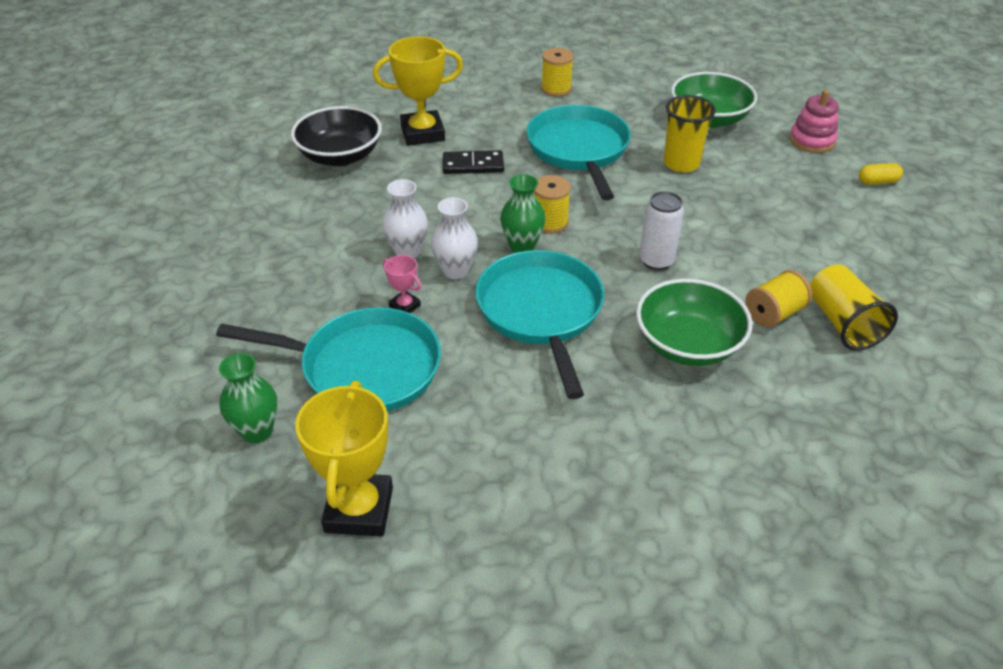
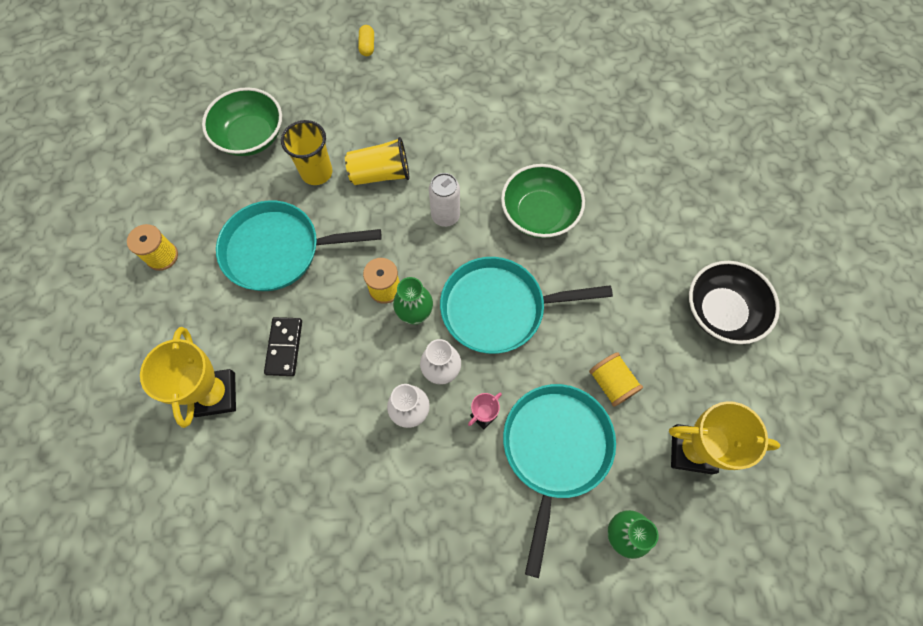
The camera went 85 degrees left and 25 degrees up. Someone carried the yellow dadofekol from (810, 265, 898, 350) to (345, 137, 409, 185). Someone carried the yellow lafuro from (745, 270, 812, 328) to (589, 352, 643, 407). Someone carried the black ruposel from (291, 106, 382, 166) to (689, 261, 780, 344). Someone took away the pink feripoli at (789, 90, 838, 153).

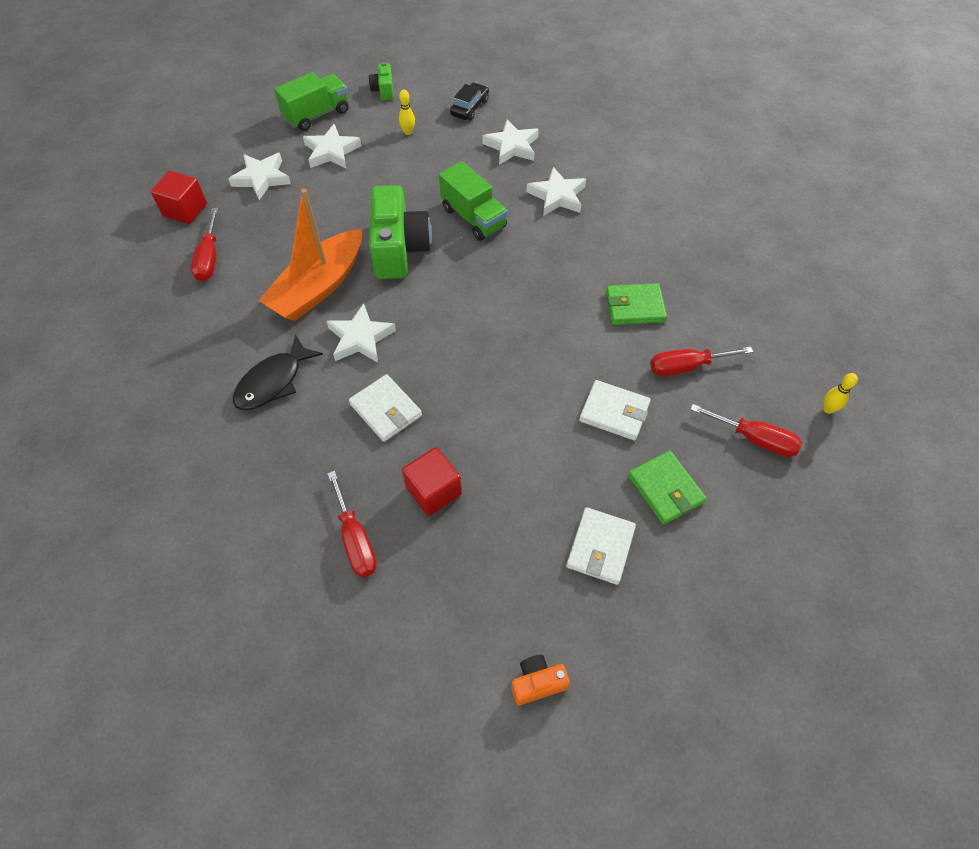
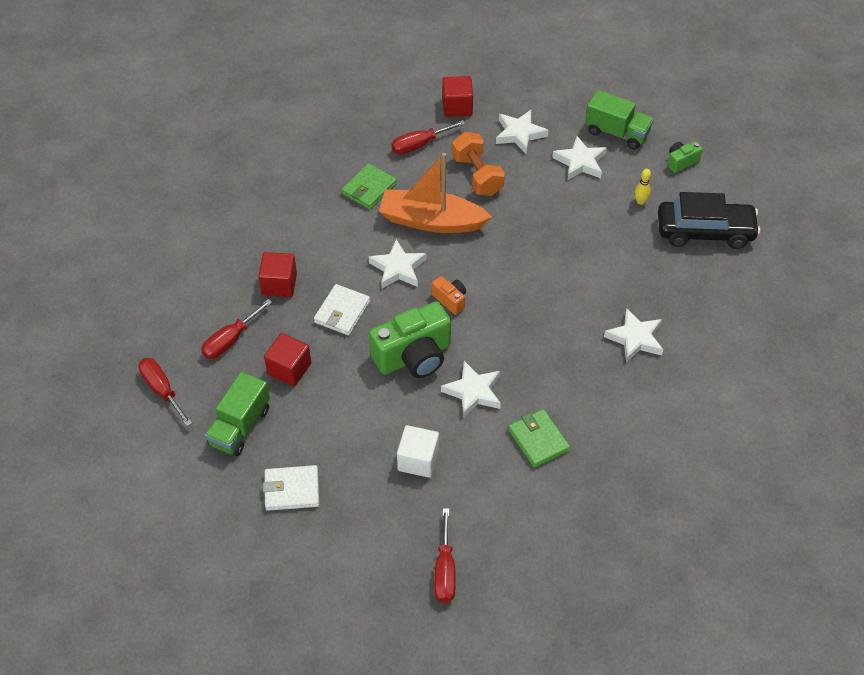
The camera went 65 degrees right and 5 degrees down. Someone carried the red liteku from (650, 347, 753, 376) to (138, 358, 192, 426). Someone carried the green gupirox from (439, 161, 508, 241) to (205, 372, 270, 456). Someone put down the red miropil at (258, 252, 297, 297). Someone carried the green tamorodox from (628, 450, 707, 525) to (341, 163, 397, 210). Someone carried the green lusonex from (369, 185, 431, 279) to (369, 301, 451, 378). Someone swapped the white tamorodox at (579, 380, 651, 441) for the white miropil at (397, 425, 439, 478). Someone carried the orange lusonex from (511, 655, 570, 705) to (432, 276, 466, 315). Someone carried the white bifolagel from (482, 119, 539, 165) to (441, 361, 501, 418). Someone put down the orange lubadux at (452, 132, 505, 196). Someone scaled the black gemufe at (450, 82, 489, 121) by 1.90. Someone took away the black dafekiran at (233, 334, 323, 410). Someone took away the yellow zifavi at (823, 373, 858, 414).

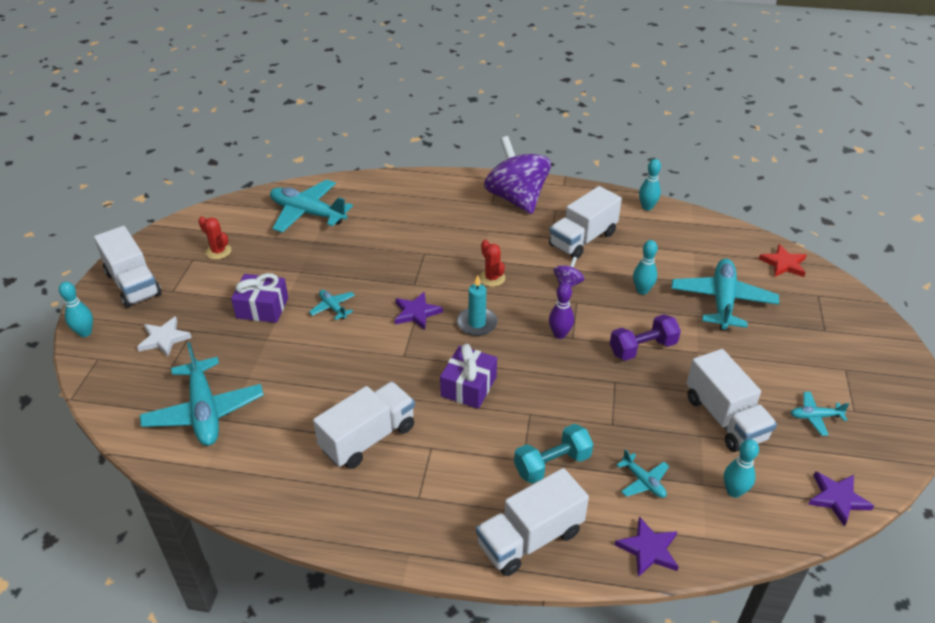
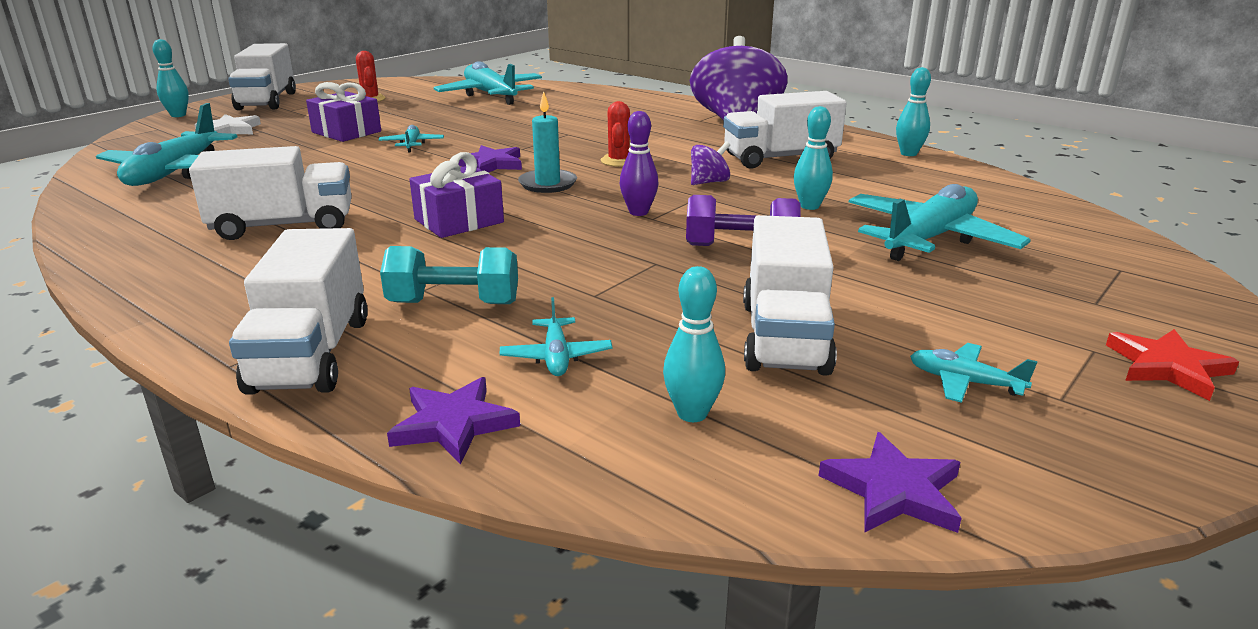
The camera went 30 degrees right and 15 degrees down. Someone rotated the white gupirox at (476, 468, 589, 576) by 90 degrees counterclockwise. Someone carried the red bifolagel from (759, 244, 807, 277) to (1106, 329, 1239, 401).

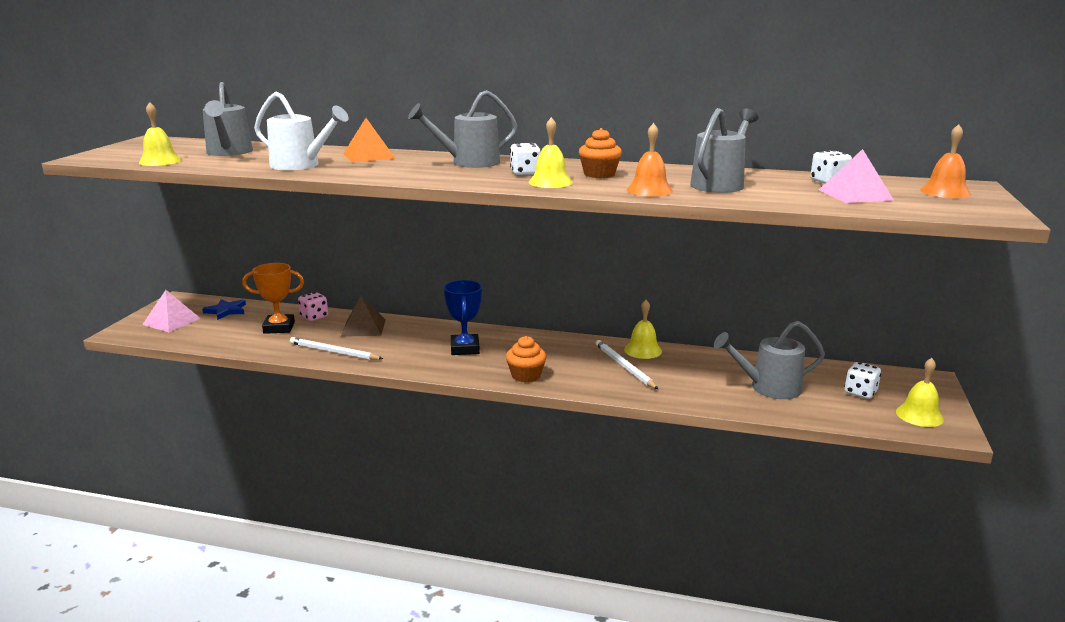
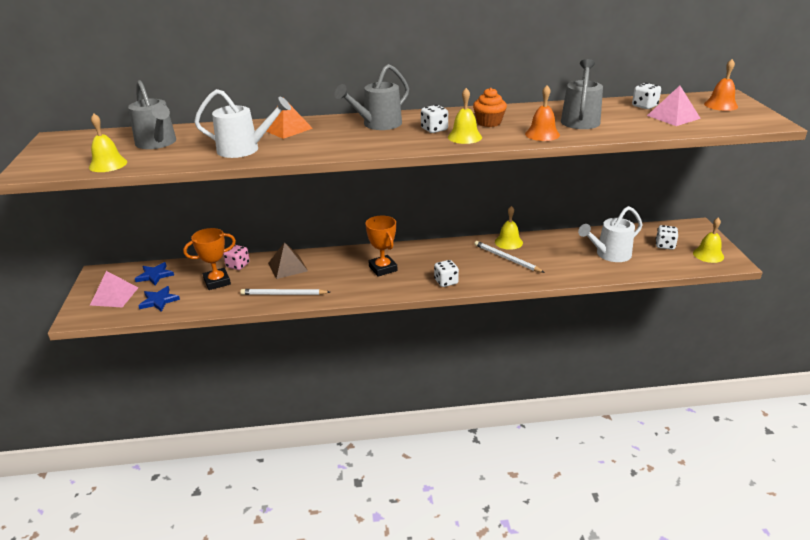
The camera went 20 degrees left and 10 degrees up. Someone put down the blue bifolagel at (138, 286, 180, 312). Someone repainted the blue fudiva at (443, 280, 482, 355), which became the orange fudiva at (365, 216, 397, 277). Someone swapped the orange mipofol at (506, 336, 547, 383) for the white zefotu at (434, 260, 459, 287). Someone repainted the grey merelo at (714, 321, 825, 399), which became the white merelo at (578, 206, 642, 262).

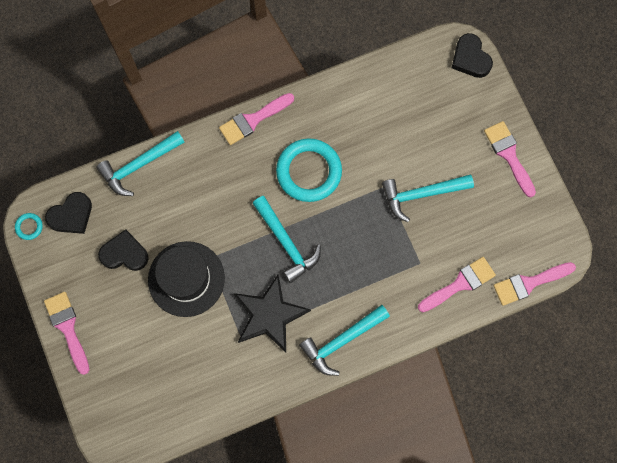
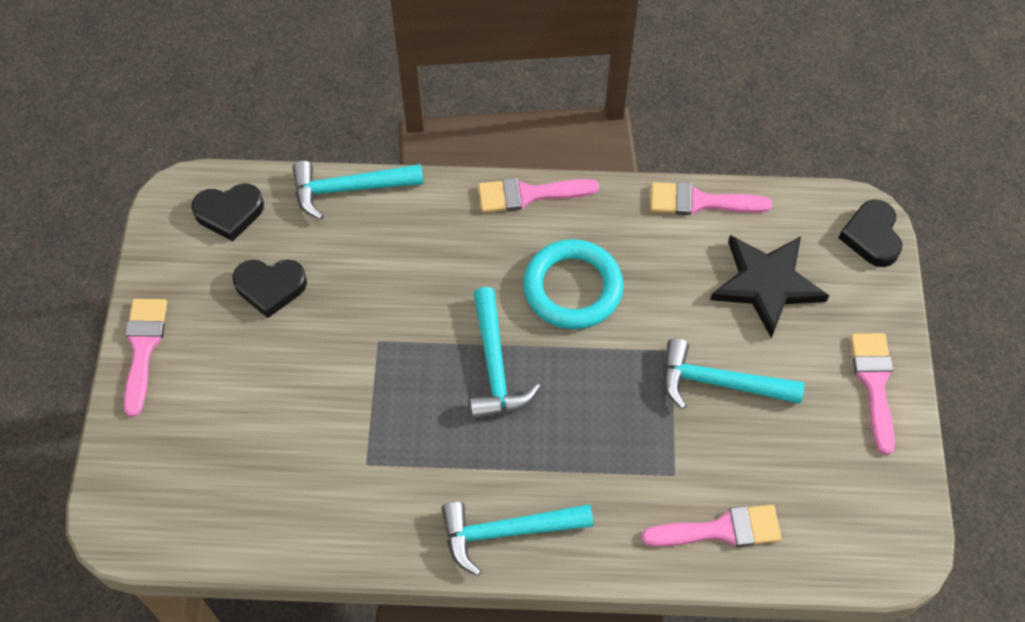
The camera went 25 degrees right and 15 degrees down. Someone rotated the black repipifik at (98, 230, 149, 271) by 150 degrees clockwise. Someone carried the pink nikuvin from (493, 262, 576, 306) to (651, 182, 772, 215). Someone carried the black bifolagel from (234, 274, 311, 352) to (710, 235, 829, 339). Someone took away the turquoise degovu at (15, 213, 43, 240). Someone took away the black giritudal at (148, 241, 225, 317).

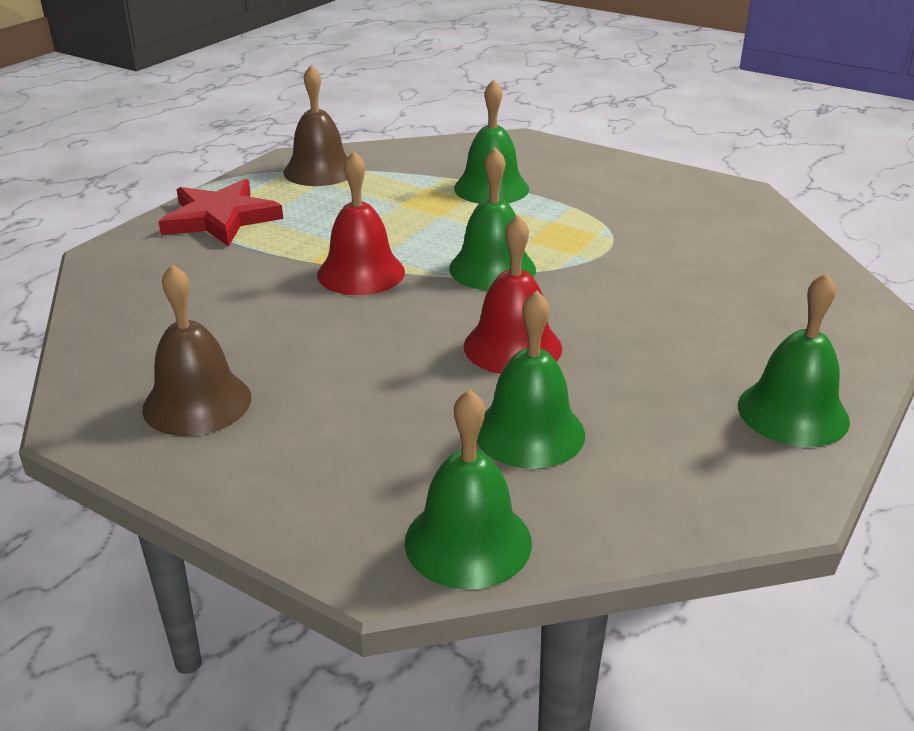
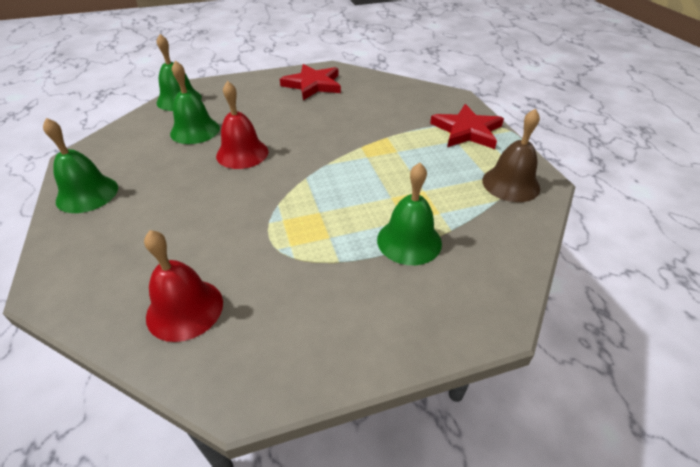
The camera went 130 degrees right and 10 degrees up. Someone carried the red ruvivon from (317, 151, 405, 295) to (144, 230, 223, 342). Someone swapped the brown ruvivon at (142, 264, 251, 436) for the red bifolagel at (280, 64, 341, 100). Someone took away the green ruvivon at (449, 147, 536, 291).

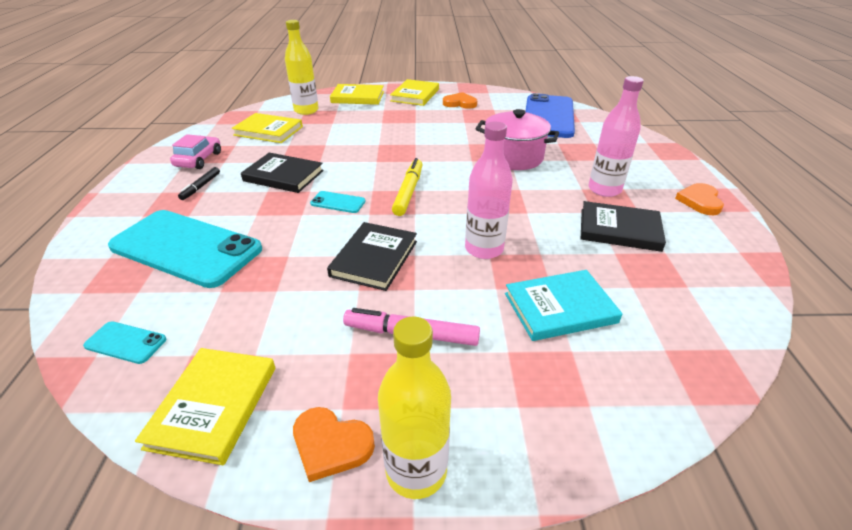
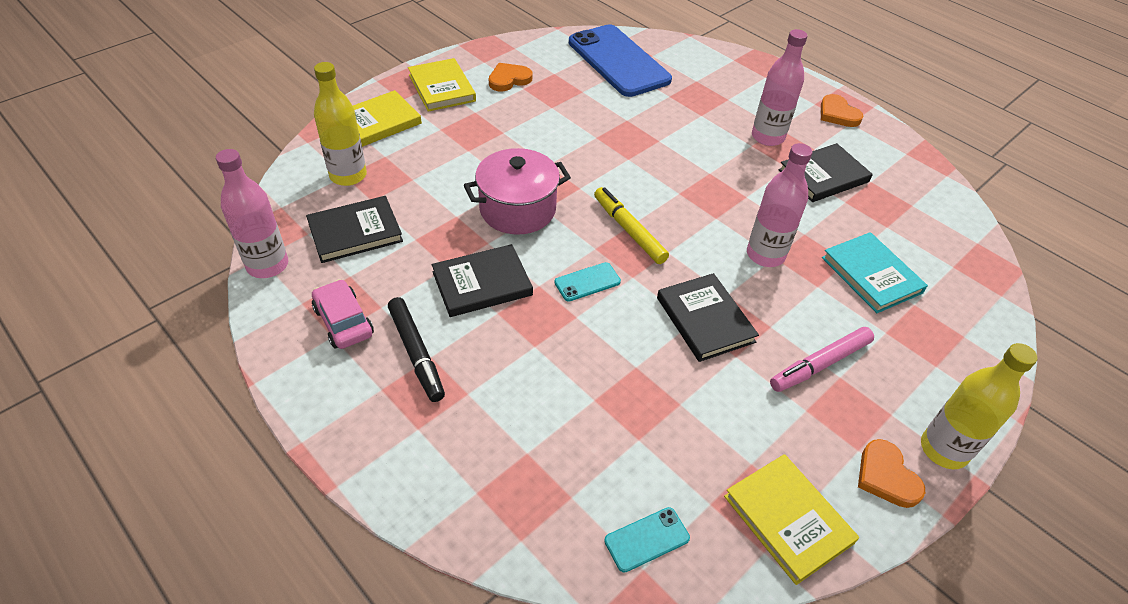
The camera went 45 degrees left and 10 degrees up. Someone put down the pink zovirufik at (216, 149, 288, 278). Someone repainted the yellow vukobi at (232, 113, 303, 143), which became the black vukobi at (306, 196, 403, 263). Someone scaled the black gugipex at (178, 167, 220, 200) by 1.63. Someone carried the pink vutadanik from (475, 109, 559, 170) to (464, 148, 571, 235). Someone rotated the turquoise vukobi at (505, 270, 622, 341) by 60 degrees counterclockwise. Someone rotated the orange repipifik at (293, 407, 375, 482) by 90 degrees clockwise. Someone took away the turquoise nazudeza at (108, 210, 262, 288).

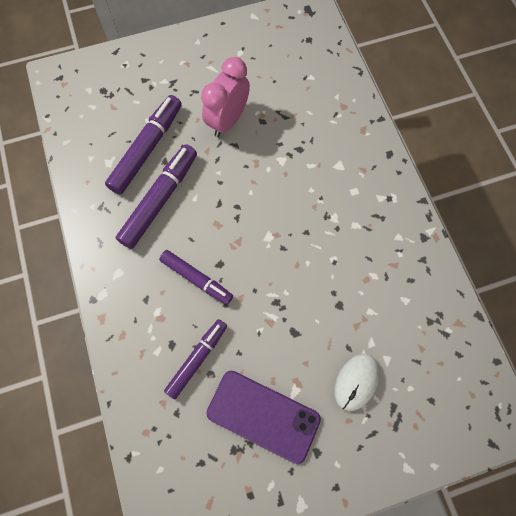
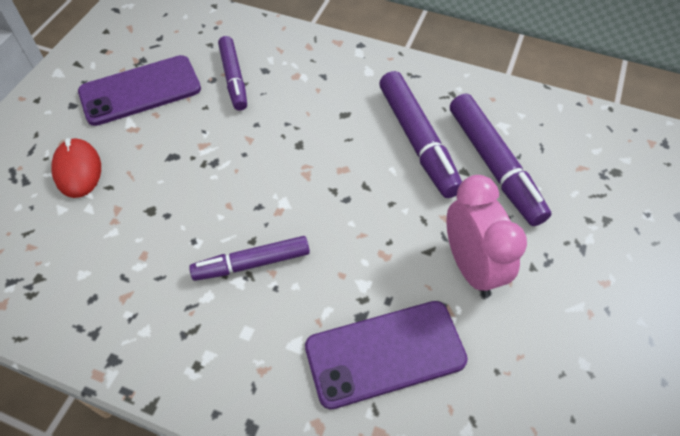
The camera went 130 degrees right and 15 degrees down. Someone repainted the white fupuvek at (334, 354, 380, 411), which became the red fupuvek at (51, 138, 101, 198). Someone carried the purple gugipex from (159, 250, 233, 305) to (189, 236, 310, 281). Someone put down the purple nazudeza at (305, 301, 468, 409).

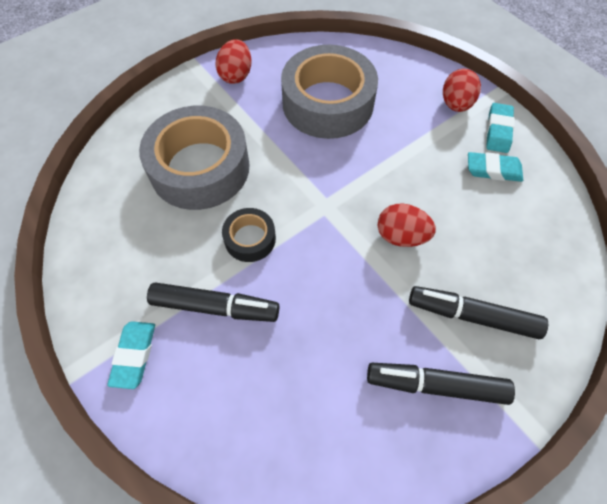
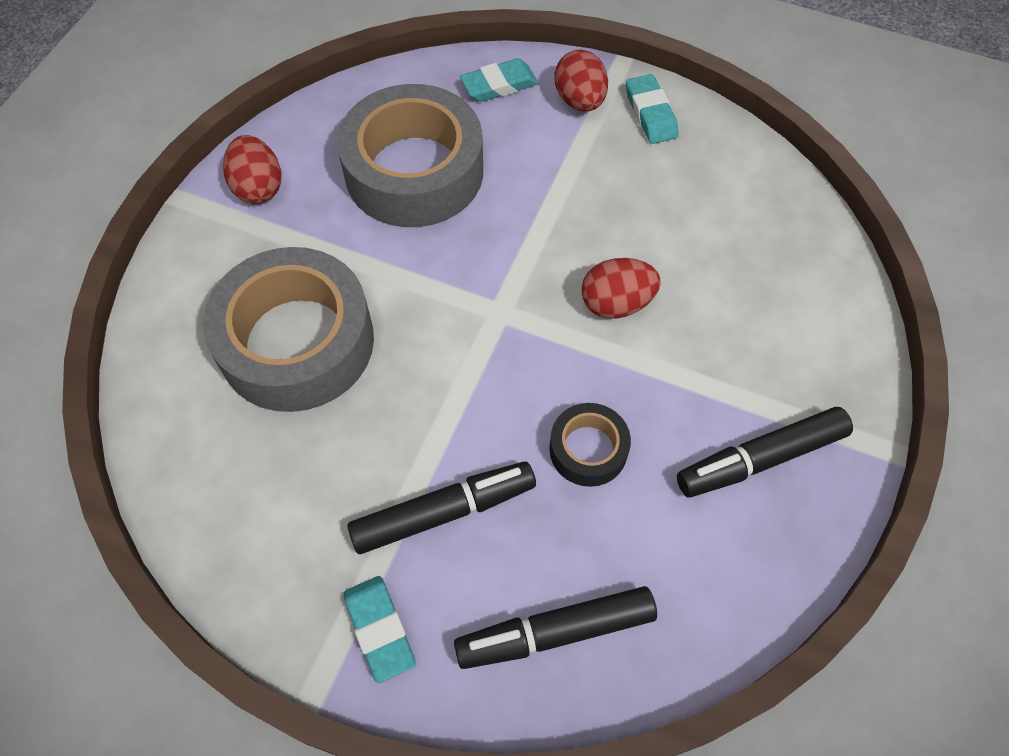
The camera went 30 degrees left and 0 degrees up. Someone carried the black gugipex from (409, 286, 548, 339) to (454, 586, 657, 669). Someone carried the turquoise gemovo from (468, 152, 523, 182) to (460, 58, 539, 102). Someone carried the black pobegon from (222, 208, 276, 262) to (549, 403, 631, 487).

